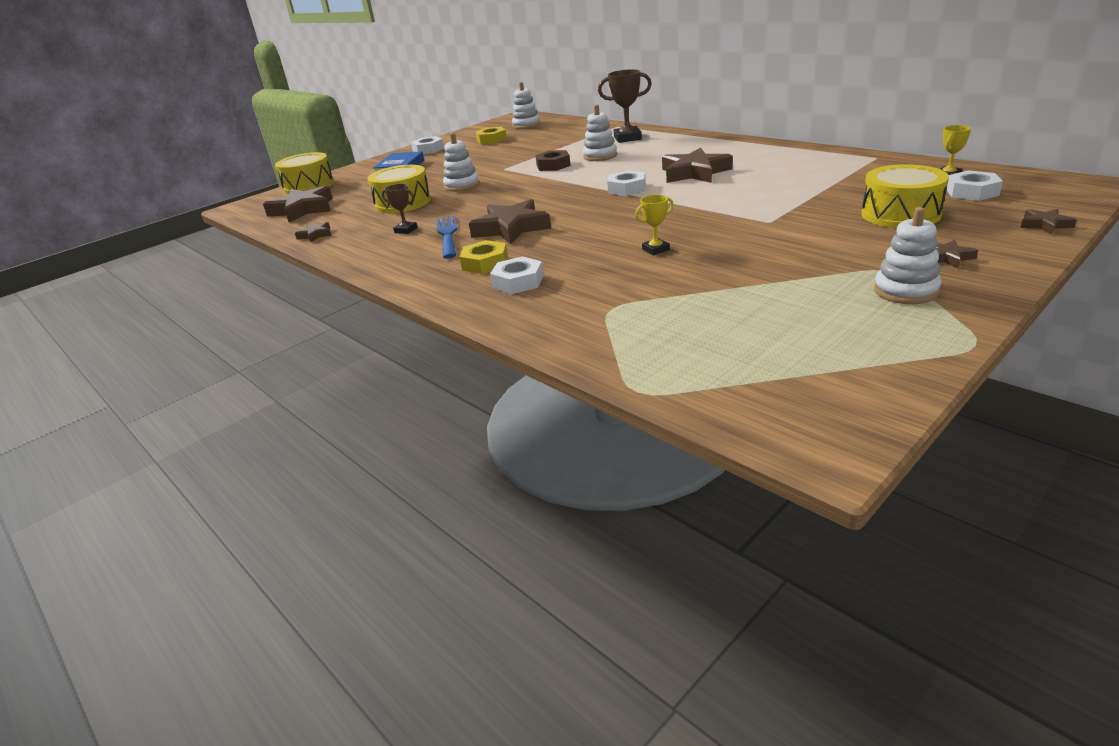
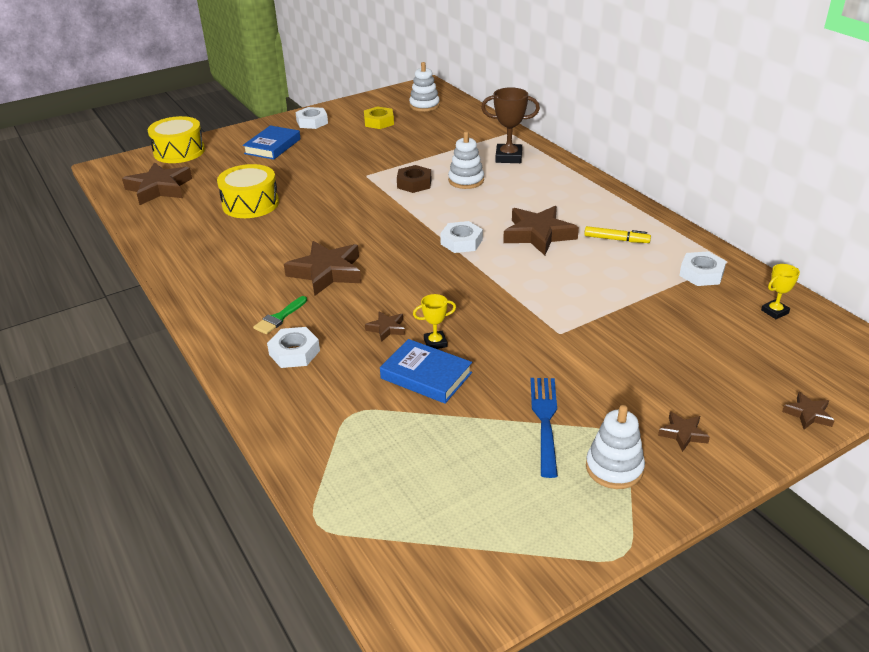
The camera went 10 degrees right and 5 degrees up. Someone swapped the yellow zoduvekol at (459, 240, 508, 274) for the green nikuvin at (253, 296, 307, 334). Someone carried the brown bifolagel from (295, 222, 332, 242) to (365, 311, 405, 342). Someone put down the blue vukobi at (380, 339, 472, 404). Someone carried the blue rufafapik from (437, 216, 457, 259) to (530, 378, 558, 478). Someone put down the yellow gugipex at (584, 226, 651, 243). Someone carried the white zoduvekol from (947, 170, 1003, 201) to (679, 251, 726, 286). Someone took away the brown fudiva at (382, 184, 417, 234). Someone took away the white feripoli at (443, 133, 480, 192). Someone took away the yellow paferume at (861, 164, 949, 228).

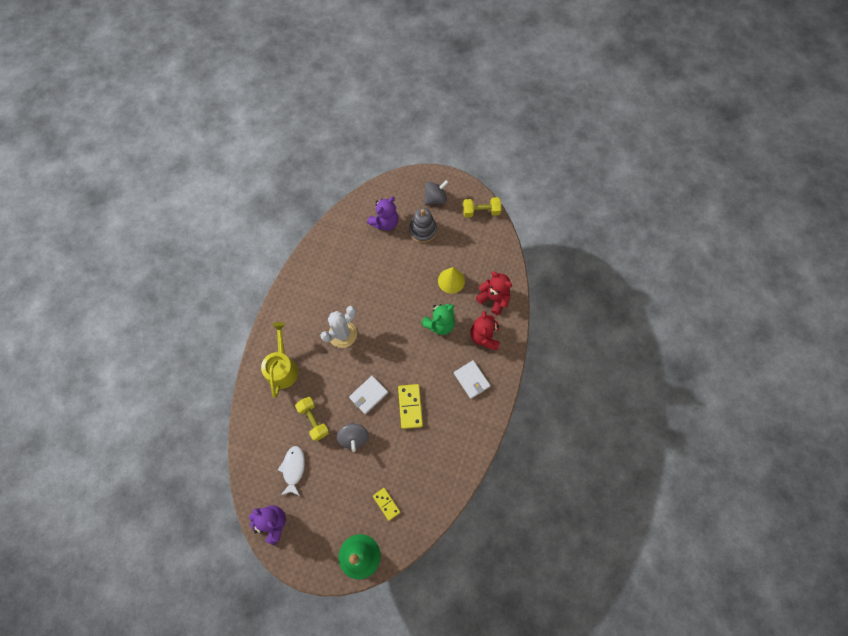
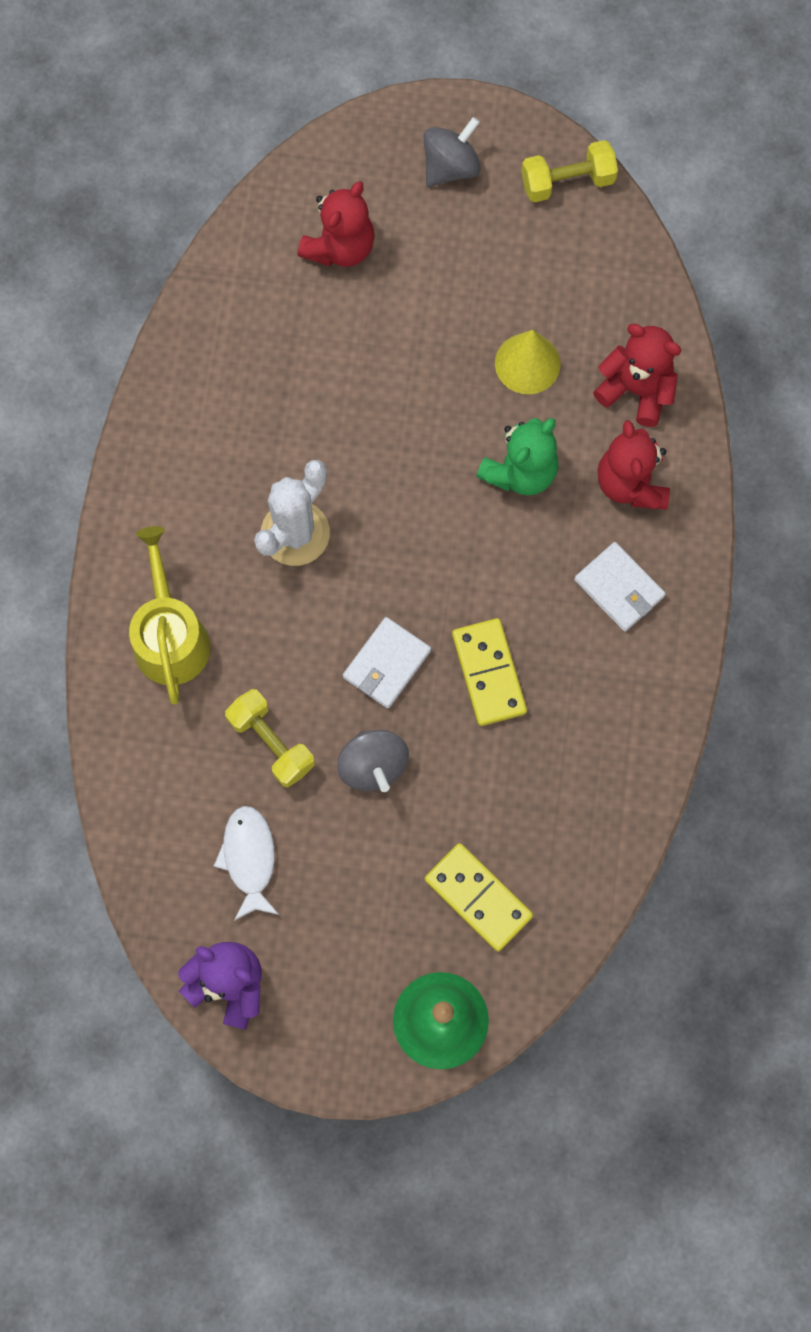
The camera went 10 degrees left and 5 degrees up. Someone repainted the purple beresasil at (367, 197, 399, 231), which became the red beresasil at (297, 181, 375, 267). Someone scaled the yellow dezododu at (373, 488, 400, 521) by 1.55. Someone took away the grey feripoli at (409, 208, 437, 243).

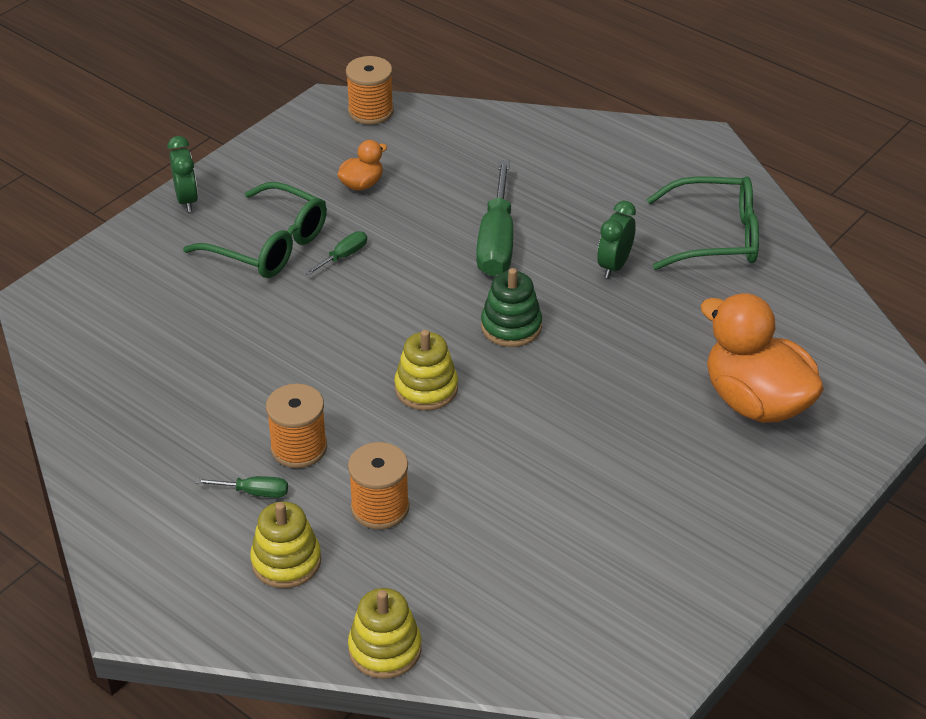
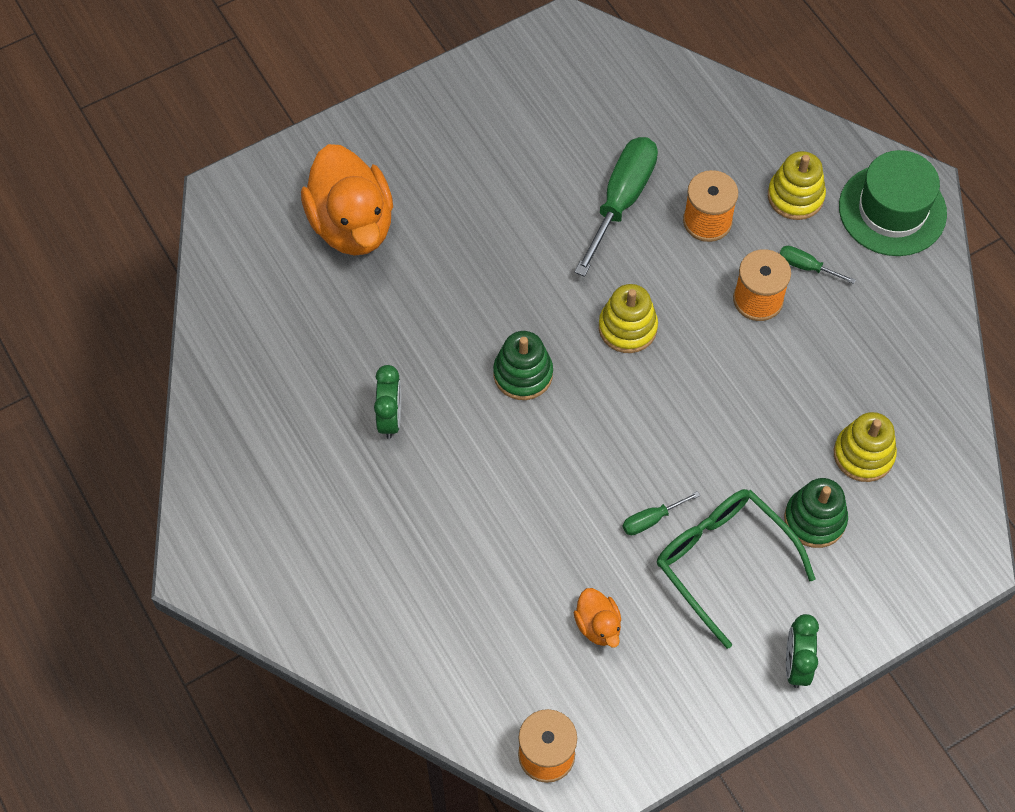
The camera went 160 degrees left and 20 degrees up. Someone rotated the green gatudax at (597, 201, 636, 278) by 45 degrees counterclockwise. Someone carried the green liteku from (476, 160, 513, 276) to (574, 137, 658, 277). Someone rotated the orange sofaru at (337, 140, 387, 191) by 90 degrees counterclockwise. Someone put down the green feripoli at (784, 478, 848, 548). Someone carried the yellow feripoli from (348, 588, 422, 679) to (834, 412, 897, 482). Someone put down the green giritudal at (839, 150, 947, 256). Someone took away the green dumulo at (647, 176, 759, 270).

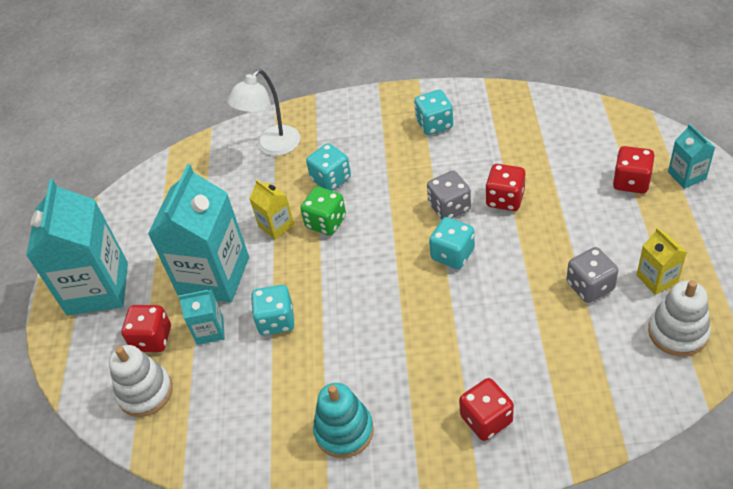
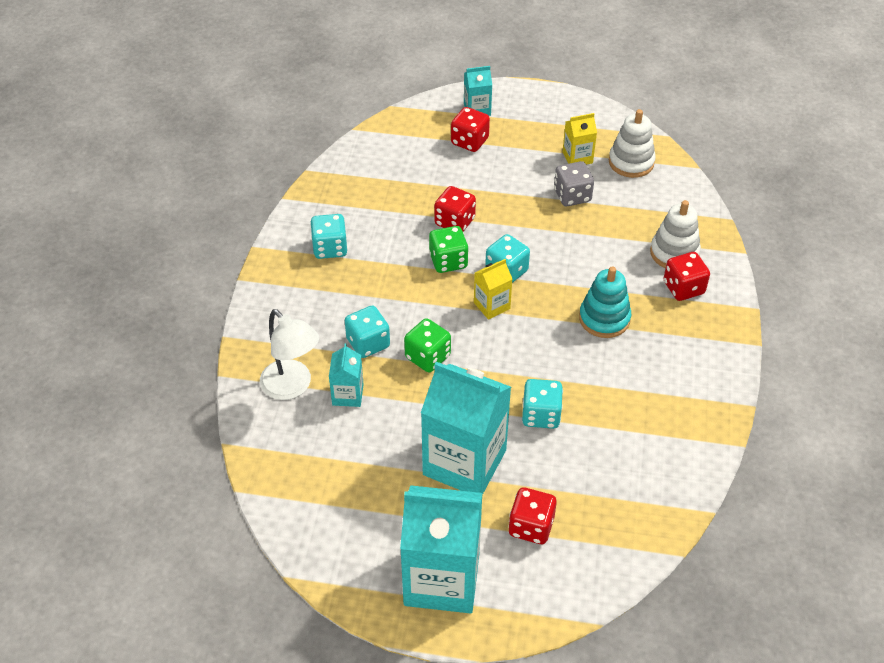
The camera went 85 degrees left and 0 degrees up. Someone carried the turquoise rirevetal from (178, 289, 225, 345) to (329, 343, 364, 407). Someone repainted the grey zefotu at (427, 170, 471, 219), which became the green zefotu at (429, 226, 469, 273). Someone carried the yellow rirevetal from (249, 179, 294, 239) to (474, 259, 512, 320). Someone carried the turquoise feripoli from (313, 383, 374, 458) to (579, 267, 631, 338). Someone carried the white feripoli from (109, 345, 173, 417) to (650, 200, 701, 268).

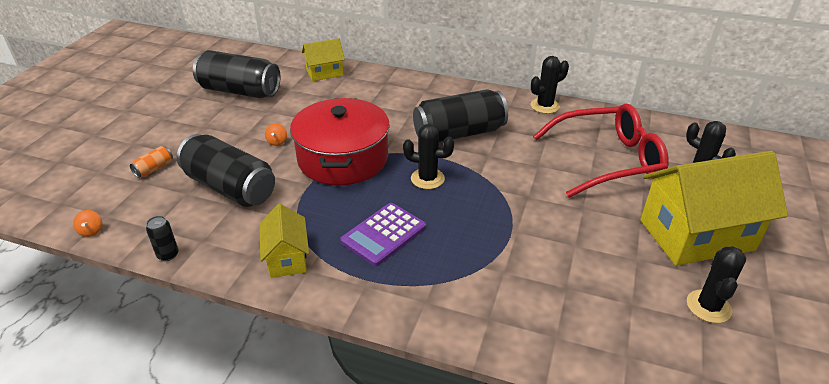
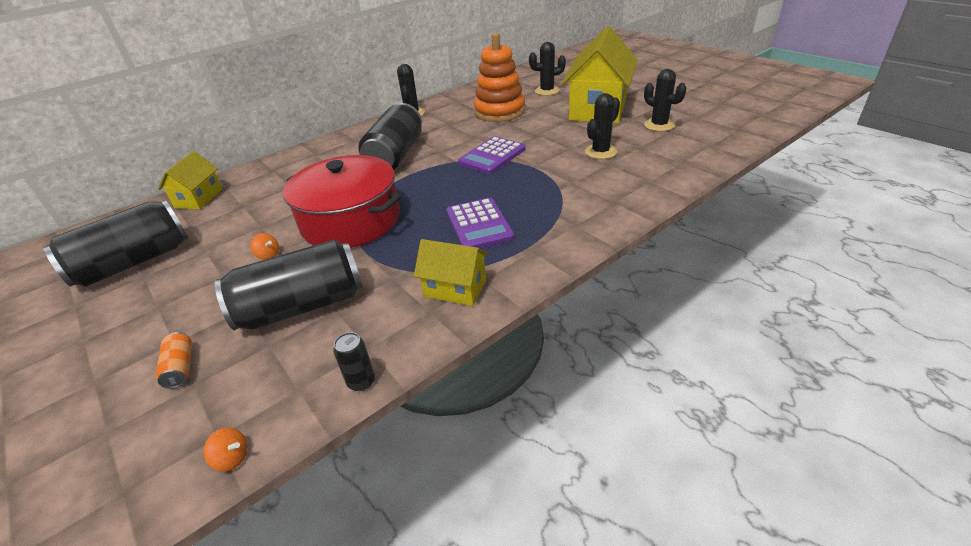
The camera went 55 degrees left and 0 degrees up. Someone put down the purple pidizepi at (458, 136, 526, 174). Someone swapped the red dumulo at (533, 104, 669, 198) for the orange feripoli at (474, 33, 525, 122). Someone carried the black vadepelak from (403, 124, 454, 189) to (585, 93, 620, 159).

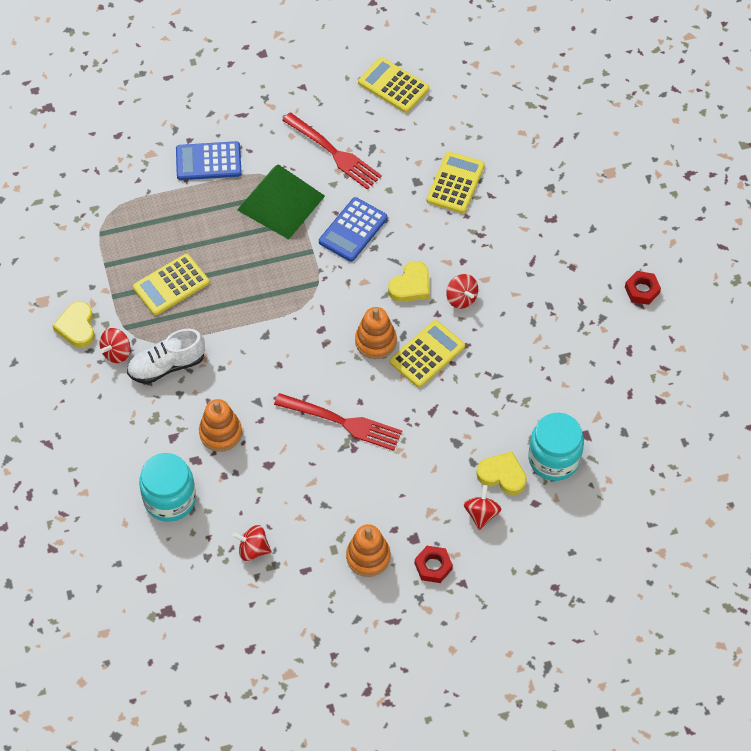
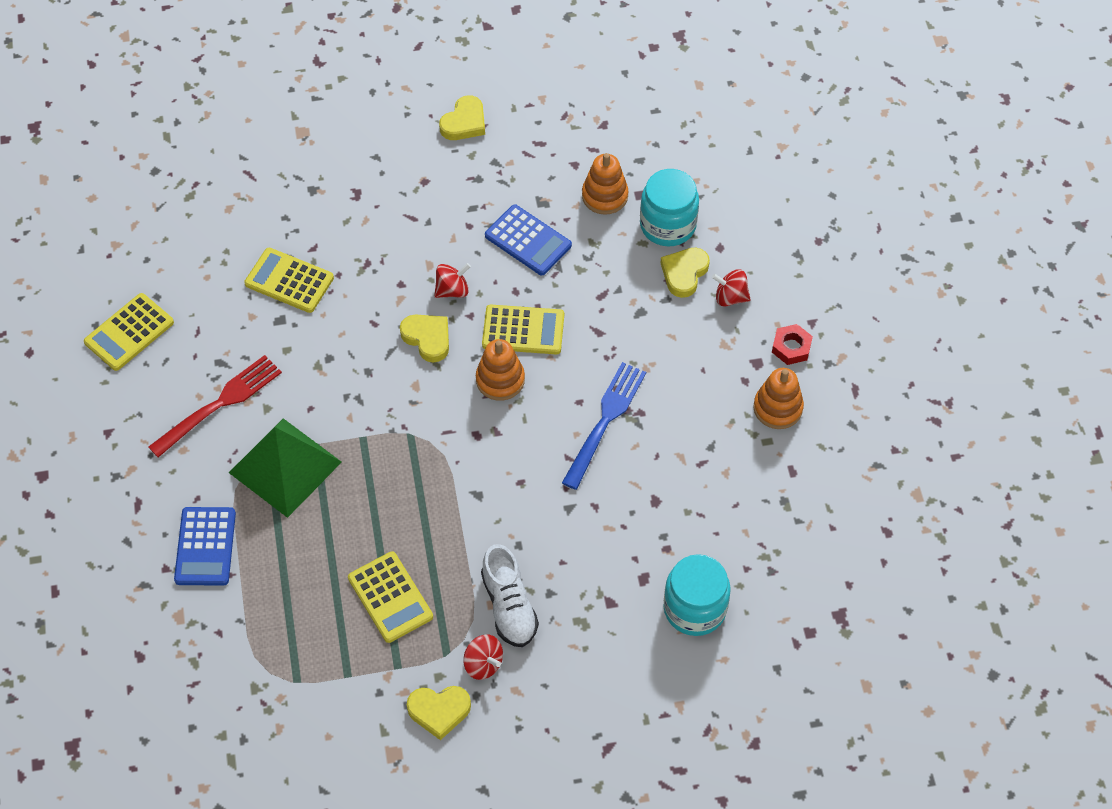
The camera went 85 degrees left and 0 degrees up. Someone swapped the red zoduvekol at (625, 271, 661, 305) for the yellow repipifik at (439, 95, 485, 140). Someone rotated the yellow pidizepi at (390, 320, 465, 388) by 135 degrees clockwise. Someone carried the blue pidizepi from (319, 197, 387, 262) to (485, 204, 572, 275). Someone repainted the red rufafapik at (274, 393, 402, 451), which became the blue rufafapik at (562, 362, 646, 490). Someone carried the orange feripoli from (199, 399, 242, 452) to (582, 153, 628, 215). Someone took away the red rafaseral at (232, 525, 271, 561).

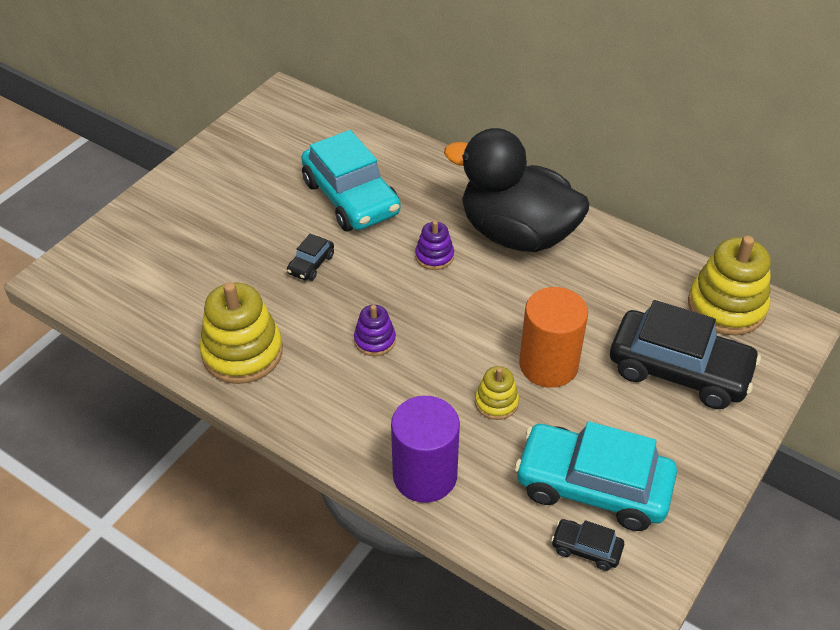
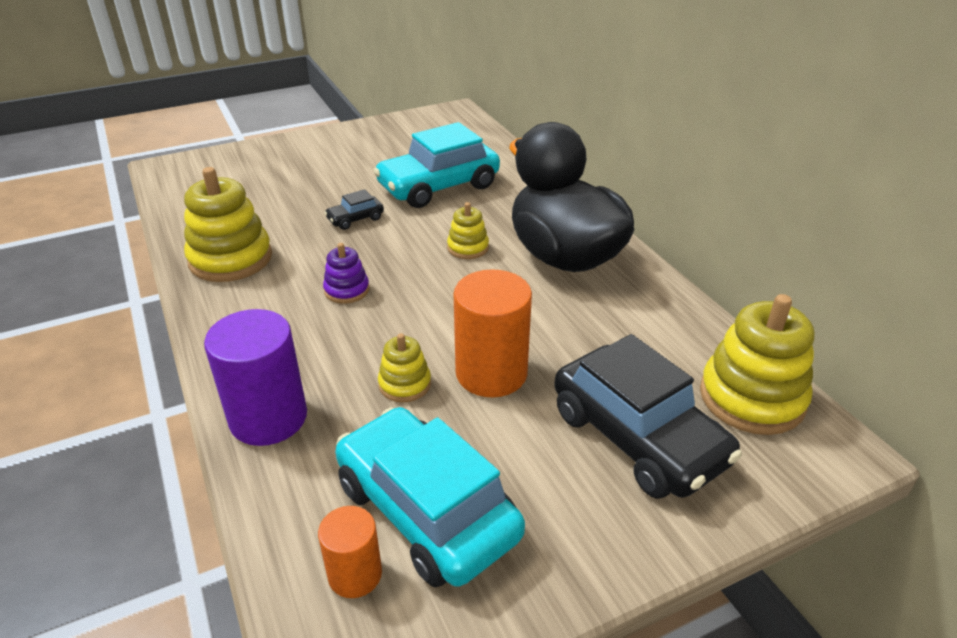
The camera went 30 degrees right and 10 degrees down. Someone swapped the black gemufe at (551, 519, 624, 571) for the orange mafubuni at (318, 506, 382, 598). Someone rotated the turquoise gemufe at (301, 130, 401, 231) by 60 degrees clockwise. Someone repainted the purple feripoli at (415, 221, 454, 270), which became the yellow feripoli at (447, 202, 489, 259).

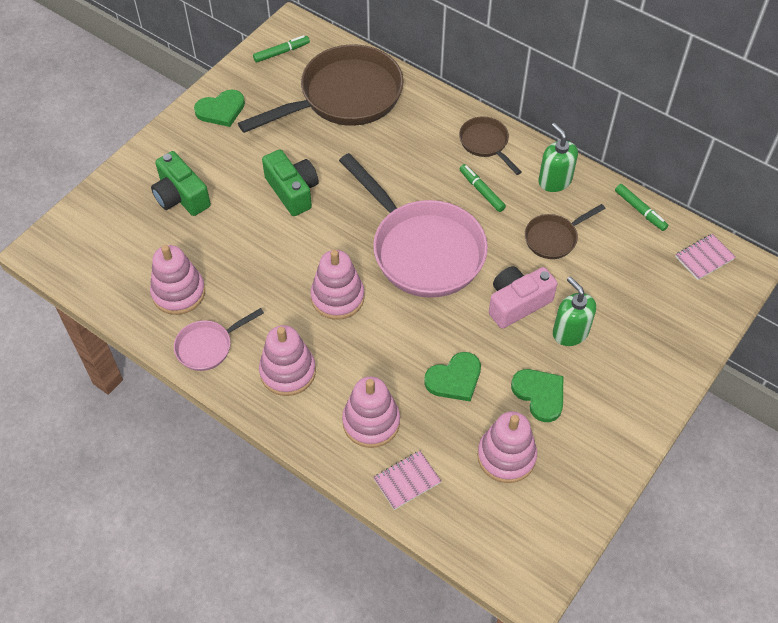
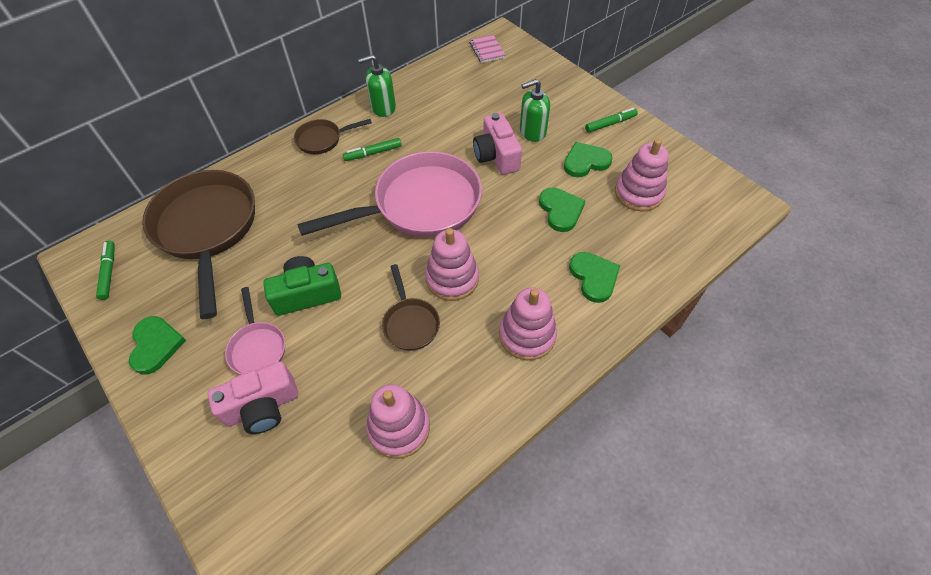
The camera went 75 degrees left and 0 degrees up. Someone repainted the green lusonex at (151, 151, 211, 216), which became the pink lusonex at (208, 361, 298, 434). Someone carried the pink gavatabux from (174, 308, 264, 371) to (225, 287, 285, 375). Someone carried the brown gavatabux from (525, 204, 605, 259) to (382, 264, 440, 351). Someone swapped the pink feripoli at (342, 376, 400, 448) for the green repipifik at (569, 252, 620, 303). Someone carried the green gugipex from (615, 184, 668, 231) to (585, 108, 638, 132). Someone took away the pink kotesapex at (373, 451, 441, 510).

